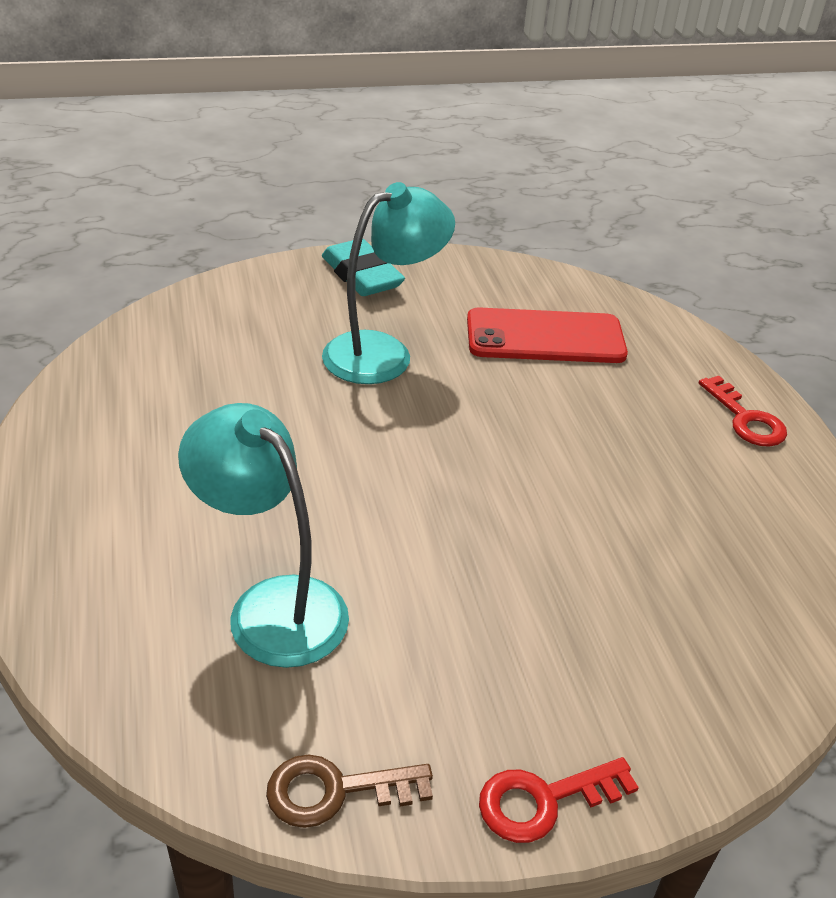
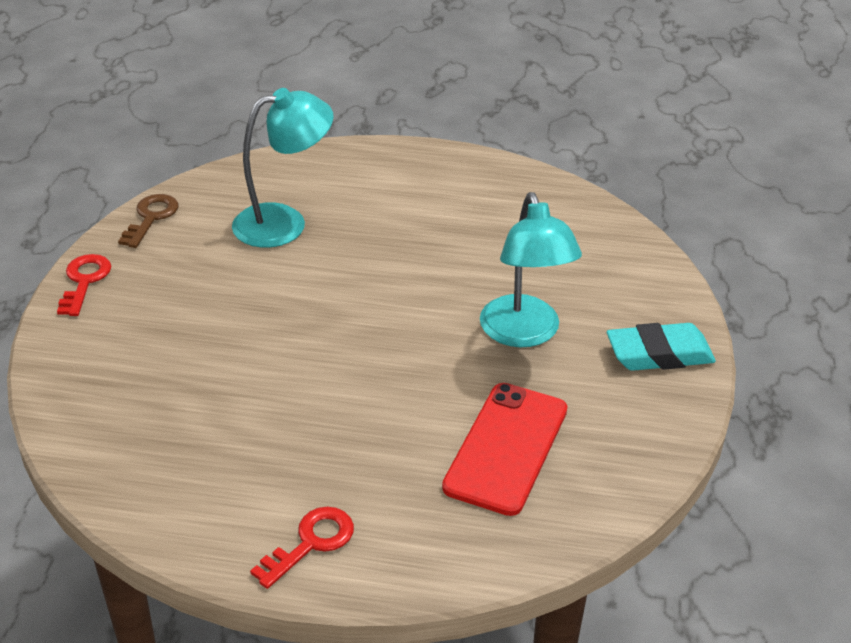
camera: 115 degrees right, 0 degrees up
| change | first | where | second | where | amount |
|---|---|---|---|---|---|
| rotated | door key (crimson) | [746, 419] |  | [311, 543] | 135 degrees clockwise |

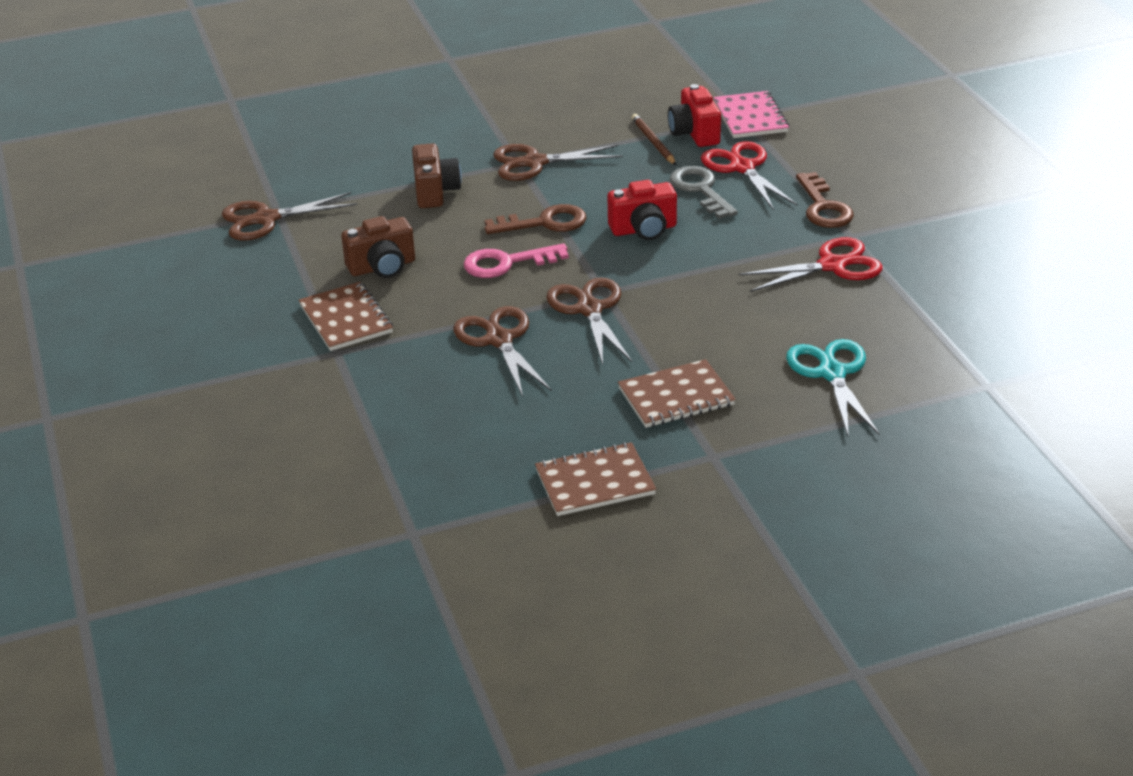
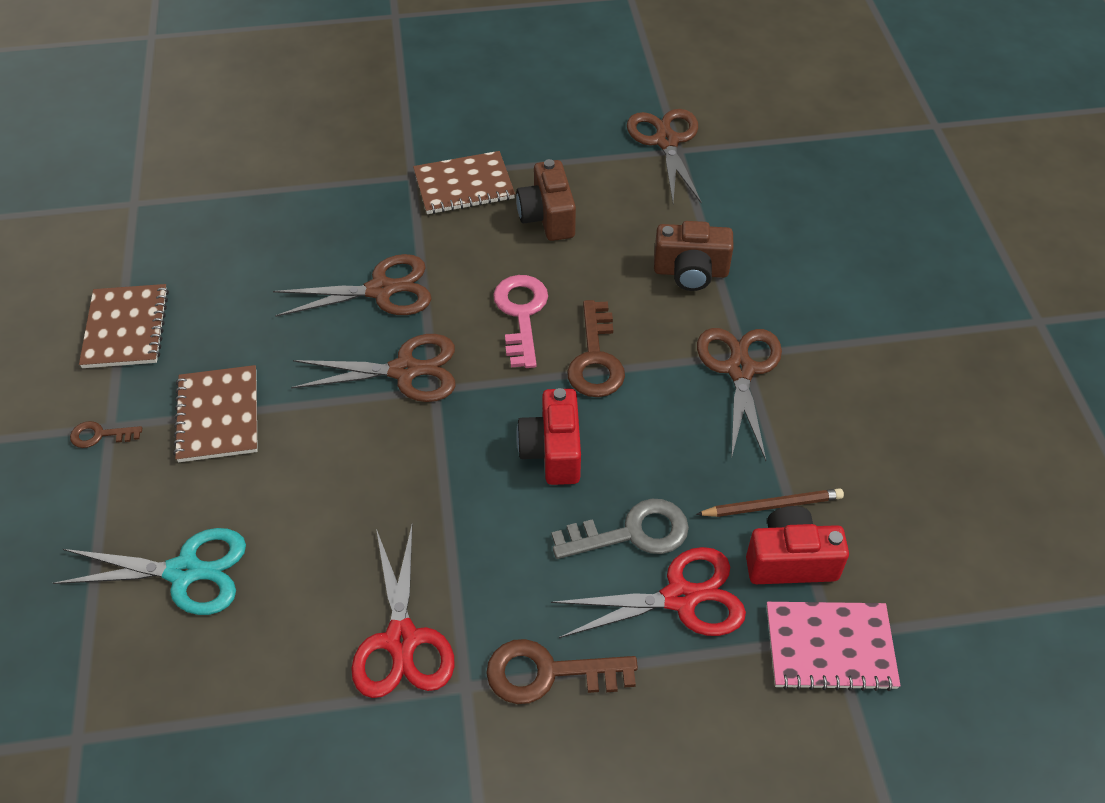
camera: 100 degrees right, 15 degrees up
| change | first | where | second | where | amount |
|---|---|---|---|---|---|
| new |  |  | door key (russet) | [100, 435] |  |

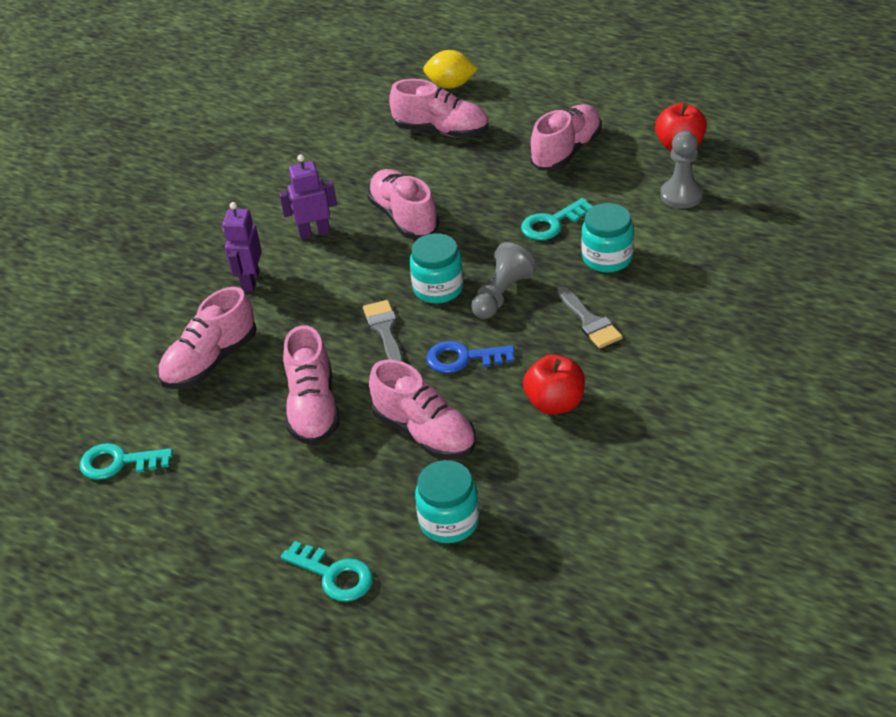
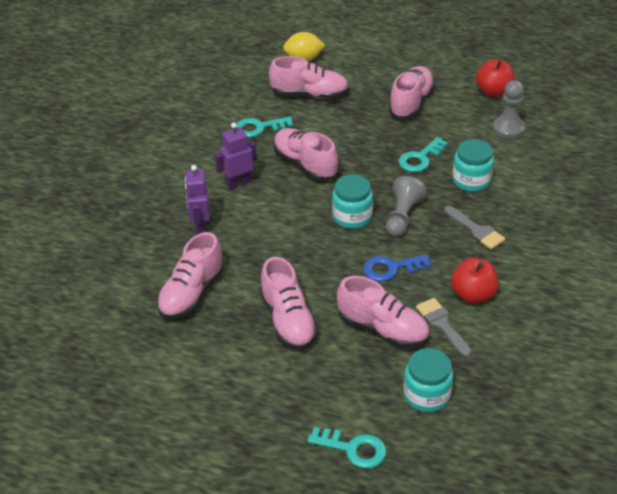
camera: 15 degrees left, 0 degrees up
| change | first | where | second | where | amount |
|---|---|---|---|---|---|
| shifted | door key (turquoise) | [118, 462] |  | [259, 128] |  |
| shifted | paint brush (gray) | [384, 330] |  | [442, 324] |  |

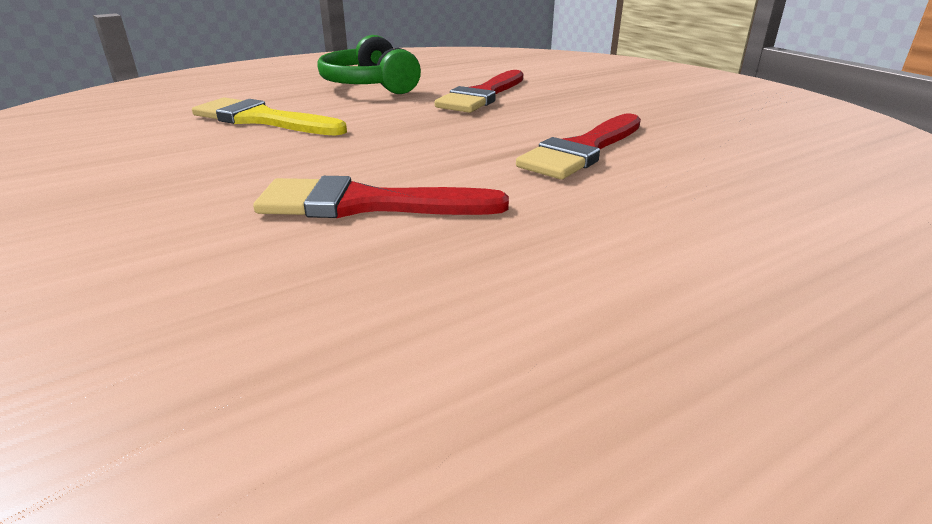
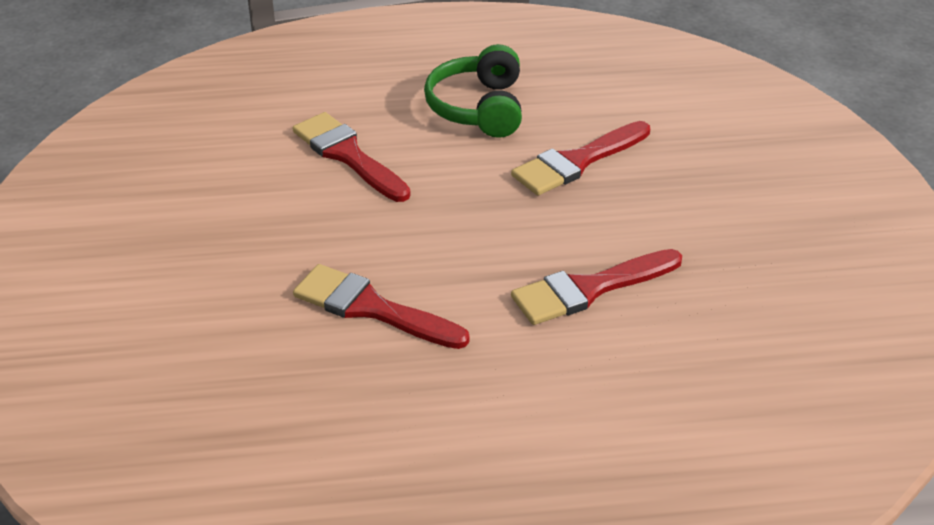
camera: 25 degrees right, 10 degrees up
| change | first | where | second | where | amount |
|---|---|---|---|---|---|
| repainted | paint brush (yellow) | [262, 119] | paint brush (crimson) | [348, 155] |  |

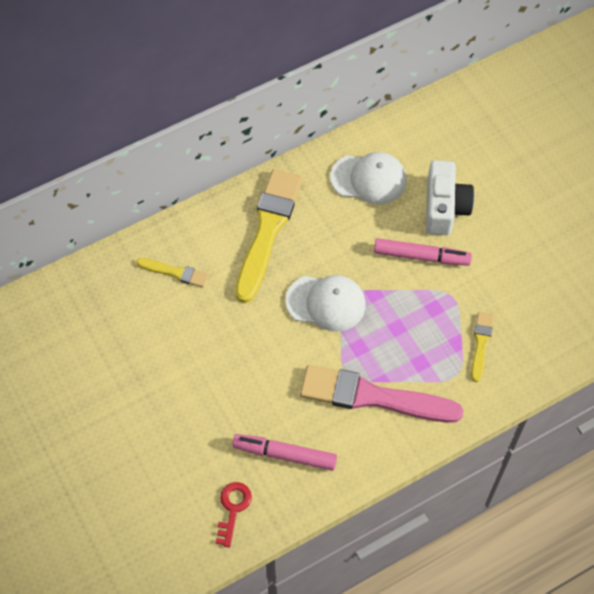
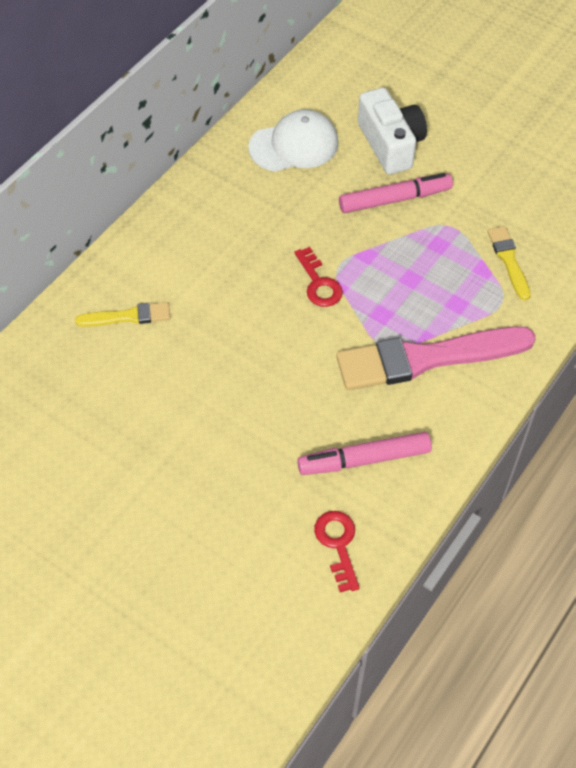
camera: 25 degrees left, 5 degrees down
| change | first | where | second | where | amount |
|---|---|---|---|---|---|
| swapped | cap (white) | [326, 303] | door key (crimson) | [319, 283] |  |
| gone | paint brush (yellow) | [267, 230] |  |  |  |

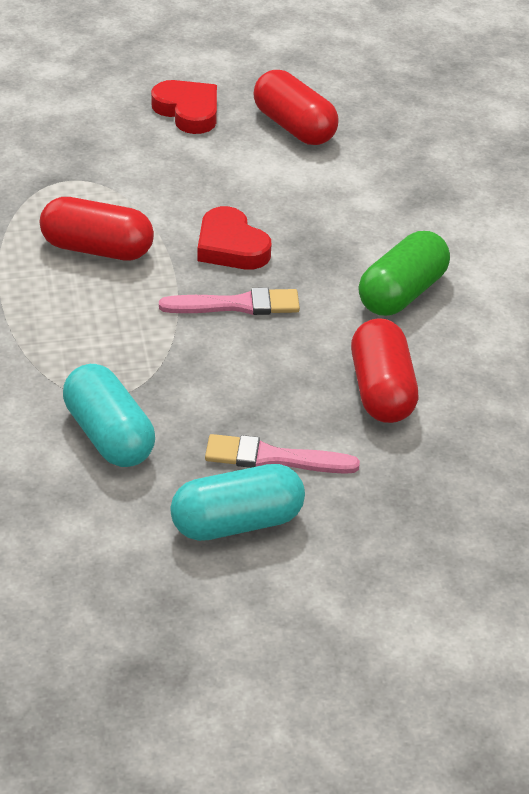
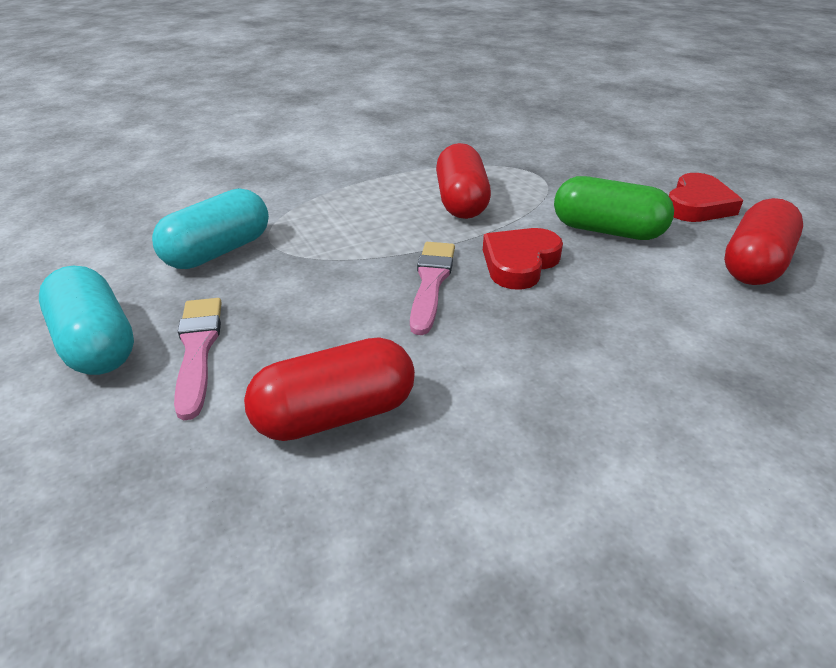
camera: 75 degrees right, 5 degrees down
| change | first | where | second | where | amount |
|---|---|---|---|---|---|
| rotated | paint brush (pink) | [236, 305] |  | [431, 282] | 150 degrees counterclockwise |
| shifted | pill (emerald) | [402, 293] |  | [607, 231] |  |

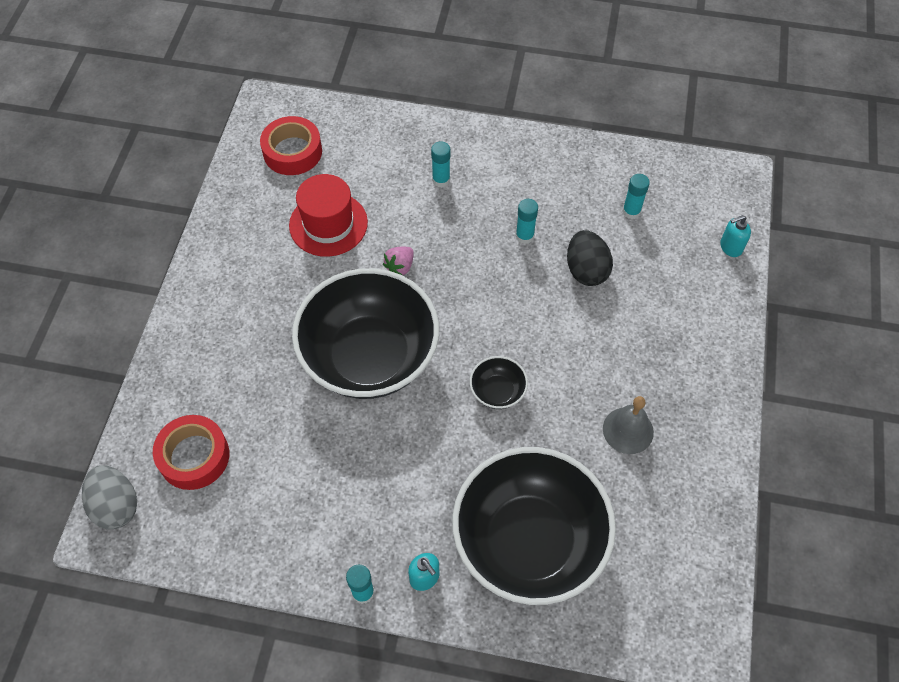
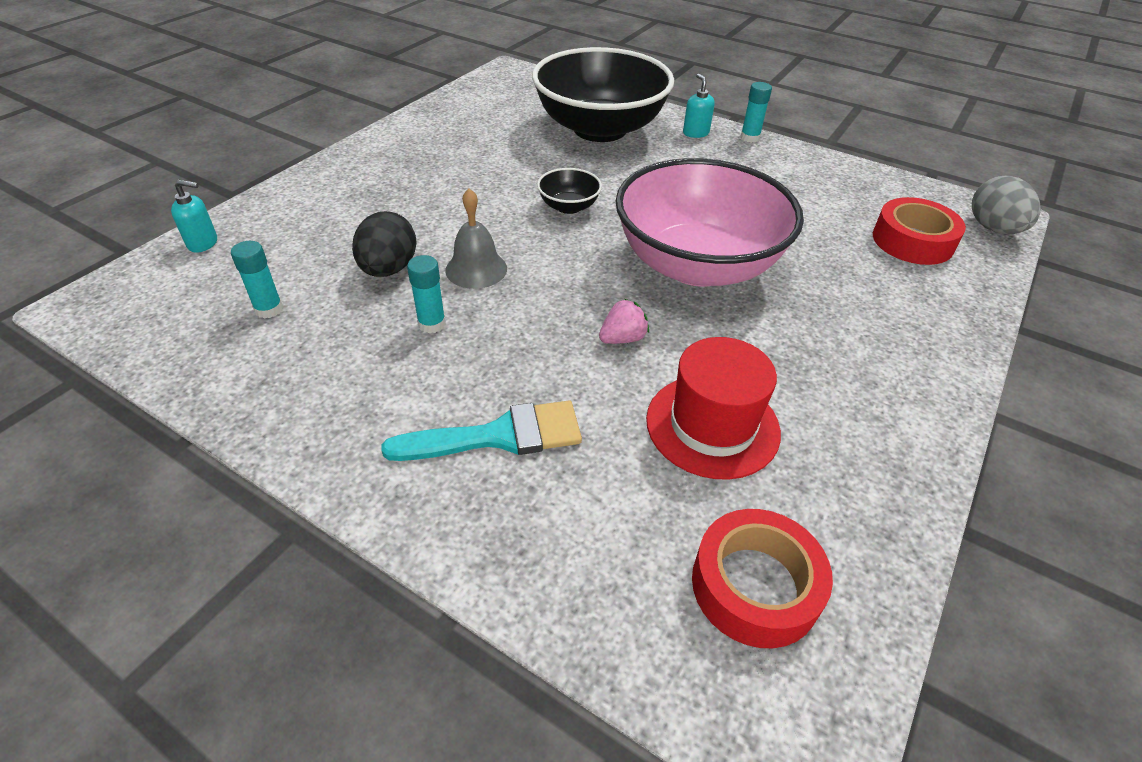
camera: 160 degrees left, 15 degrees down
| change | first | where | second | where | amount |
|---|---|---|---|---|---|
| swapped | stick of glue (turquoise) | [441, 180] | paint brush (turquoise) | [499, 436] |  |
| shifted | hand bell (gray) | [628, 430] |  | [476, 269] |  |
| repainted | bowl (jet-black) | [369, 357] | bowl (pink) | [697, 265] |  |

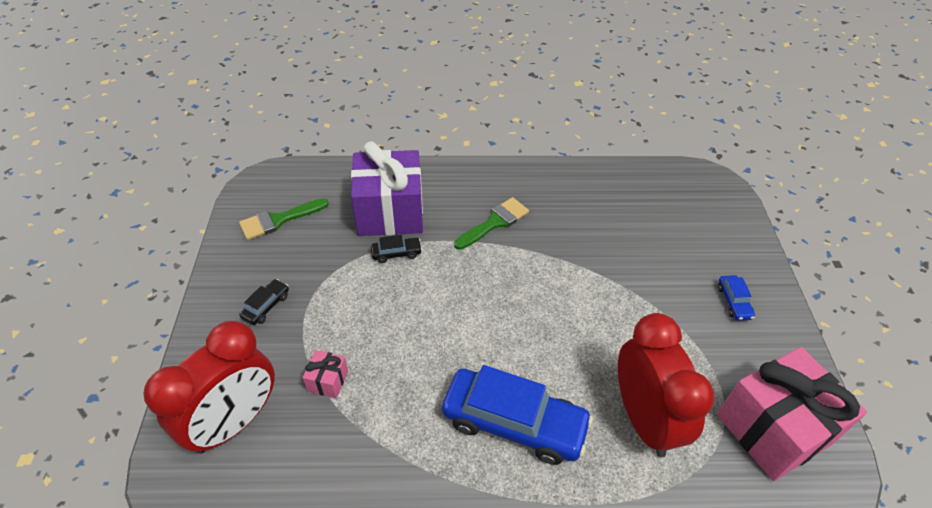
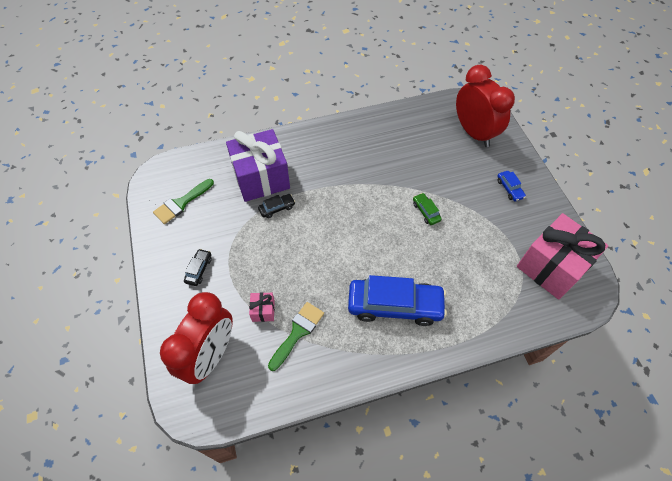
camera: 15 degrees left, 10 degrees up
| change | first | where | second | where | amount |
|---|---|---|---|---|---|
| shifted | paint brush (emerald) | [495, 222] |  | [297, 332] |  |
| new |  |  | car (emerald) | [426, 211] |  |
| shifted | alarm clock (crimson) | [643, 418] |  | [473, 133] |  |

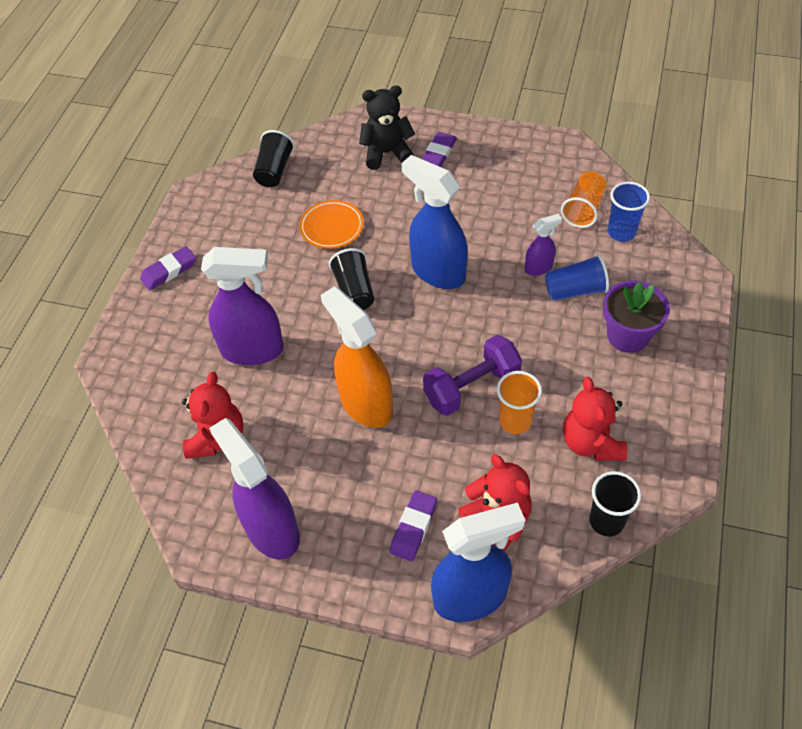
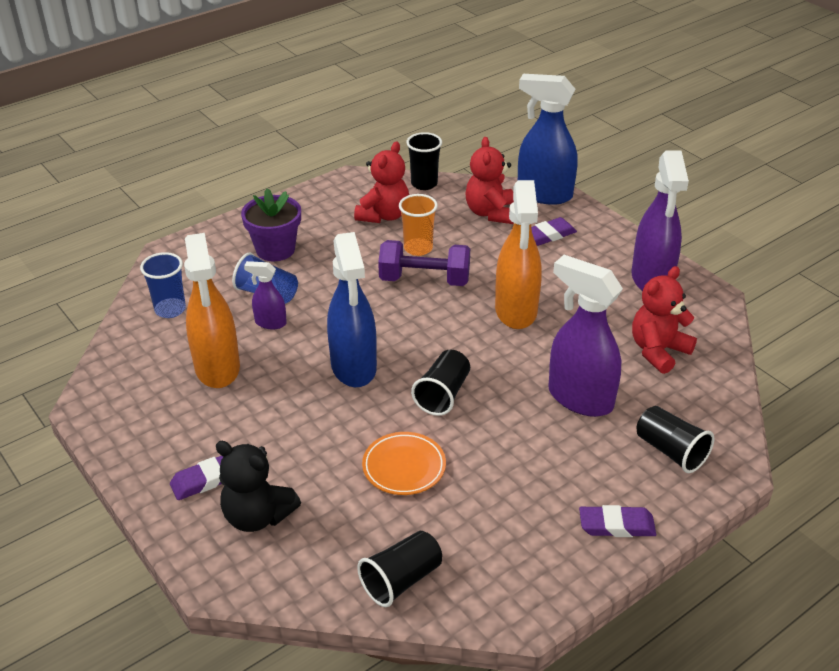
camera: 145 degrees left, 15 degrees down
| change | first | where | second | where | amount |
|---|---|---|---|---|---|
| new |  |  | sprayer (bright orange) | [217, 368] |  |
| new |  |  | cup (jet-black) | [670, 451] |  |
| gone | cup (bright orange) | [583, 209] |  |  |  |

